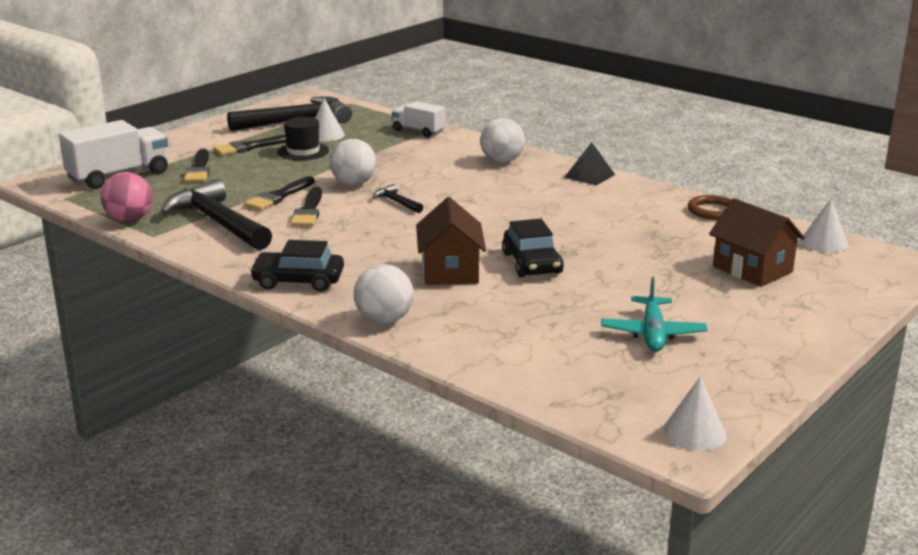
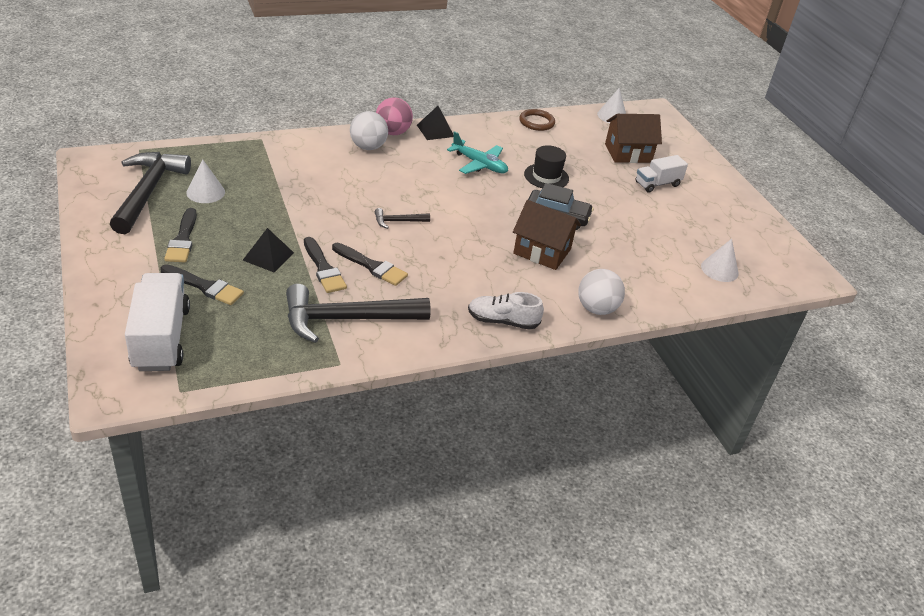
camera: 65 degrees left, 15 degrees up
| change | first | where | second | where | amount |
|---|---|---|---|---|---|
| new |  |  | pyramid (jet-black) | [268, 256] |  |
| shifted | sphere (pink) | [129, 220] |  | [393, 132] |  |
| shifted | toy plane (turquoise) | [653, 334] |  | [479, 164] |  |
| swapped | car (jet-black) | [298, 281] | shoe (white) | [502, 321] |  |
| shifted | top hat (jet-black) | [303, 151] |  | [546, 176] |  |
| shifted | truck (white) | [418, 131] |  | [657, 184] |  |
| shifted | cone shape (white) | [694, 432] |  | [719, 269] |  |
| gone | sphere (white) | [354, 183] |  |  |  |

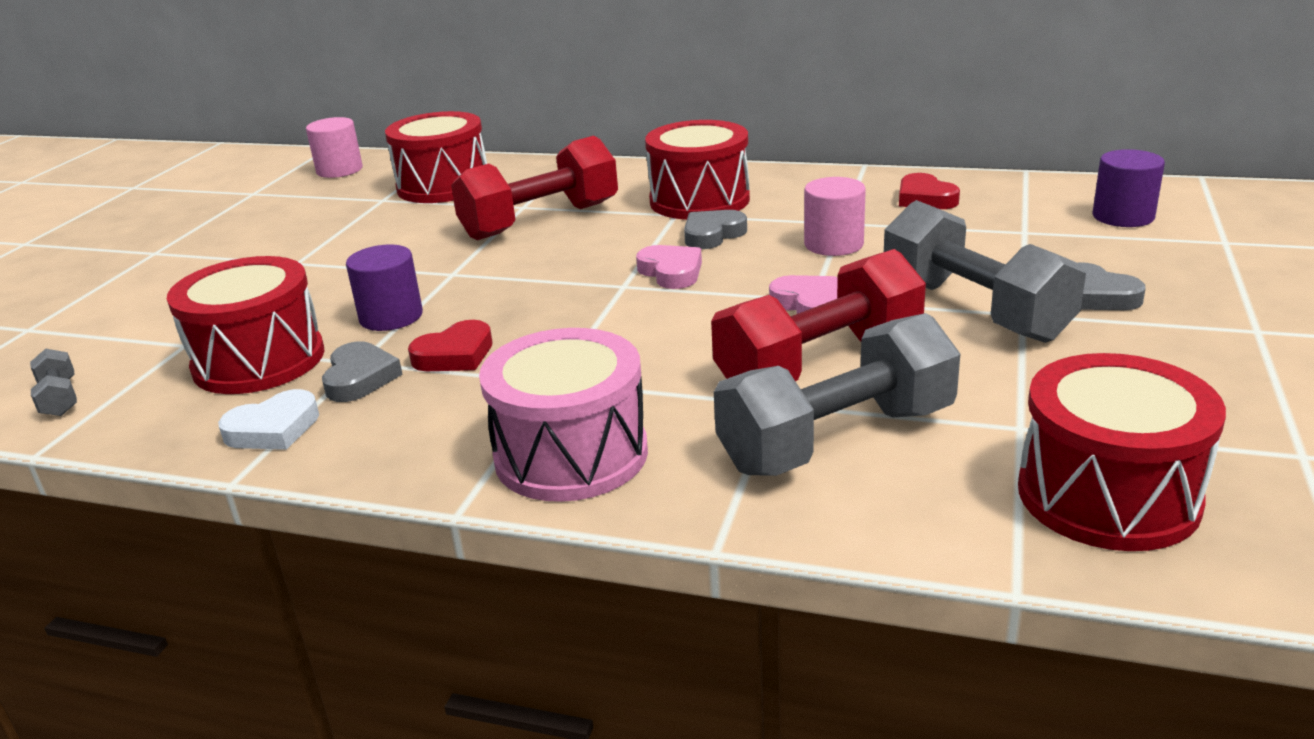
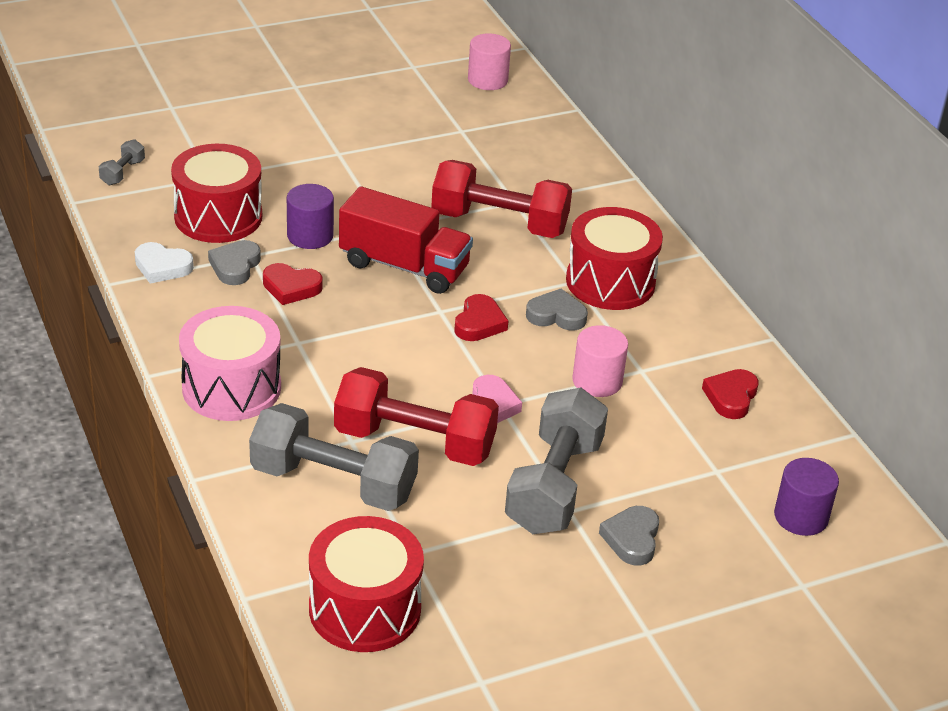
camera: 45 degrees right, 10 degrees up
| change | first | where | second | where | amount |
|---|---|---|---|---|---|
| rotated | love heart (gray) | [360, 378] |  | [235, 266] | 150 degrees clockwise |
| new |  |  | truck (crimson) | [404, 266] |  |
| repainted | love heart (pink) | [671, 272] | love heart (crimson) | [479, 323] |  |
| gone | drum (crimson) | [443, 186] |  |  |  |

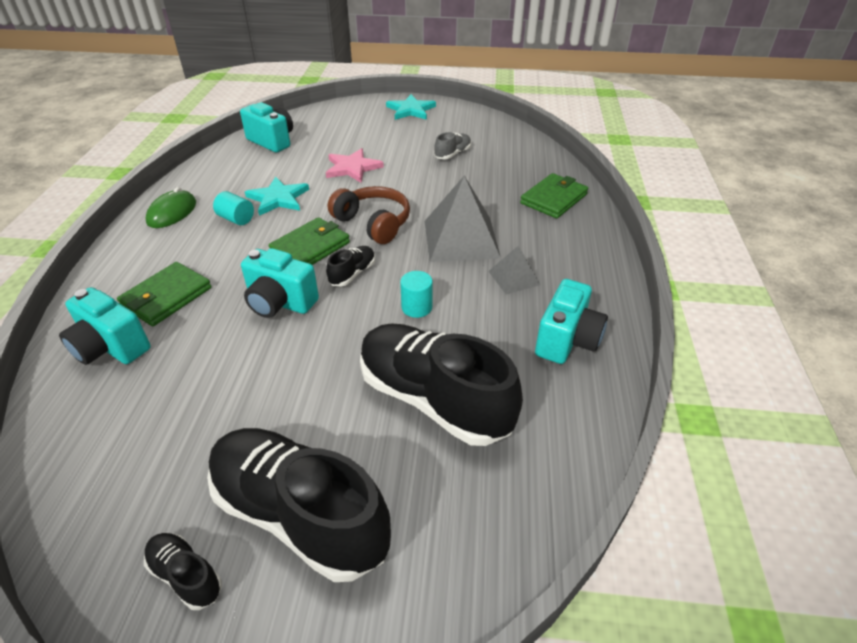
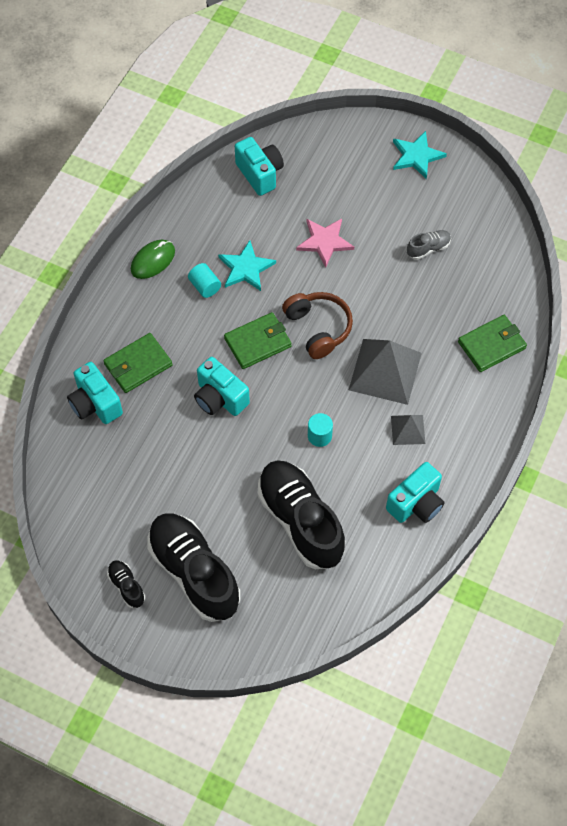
camera: 20 degrees right, 20 degrees up
| change | first | where | second | where | amount |
|---|---|---|---|---|---|
| gone | shoe (jet-black) | [352, 274] |  |  |  |

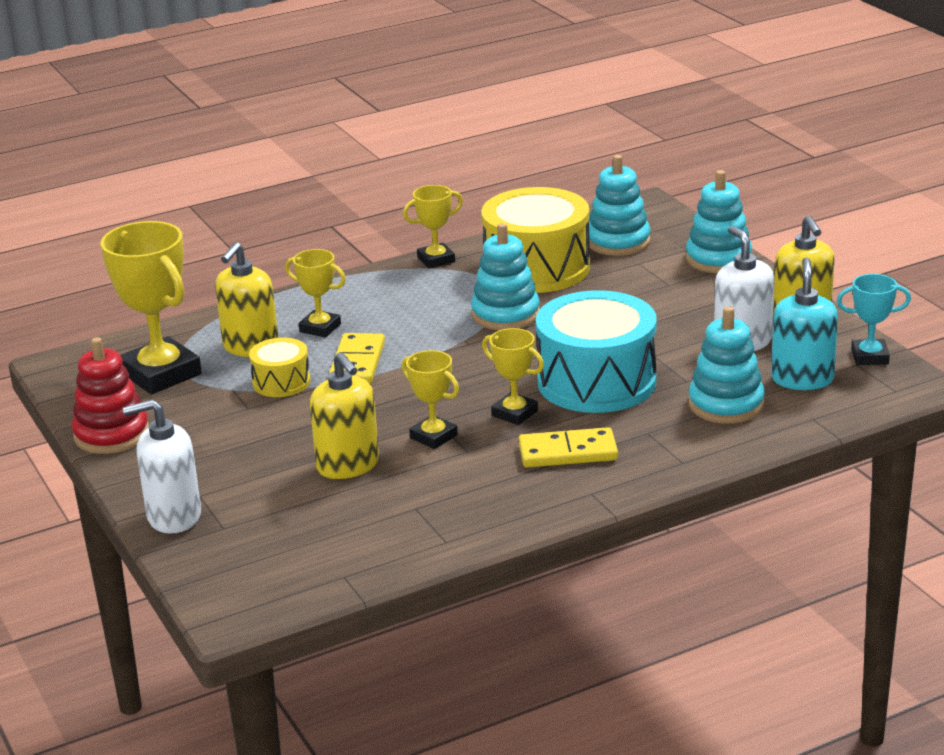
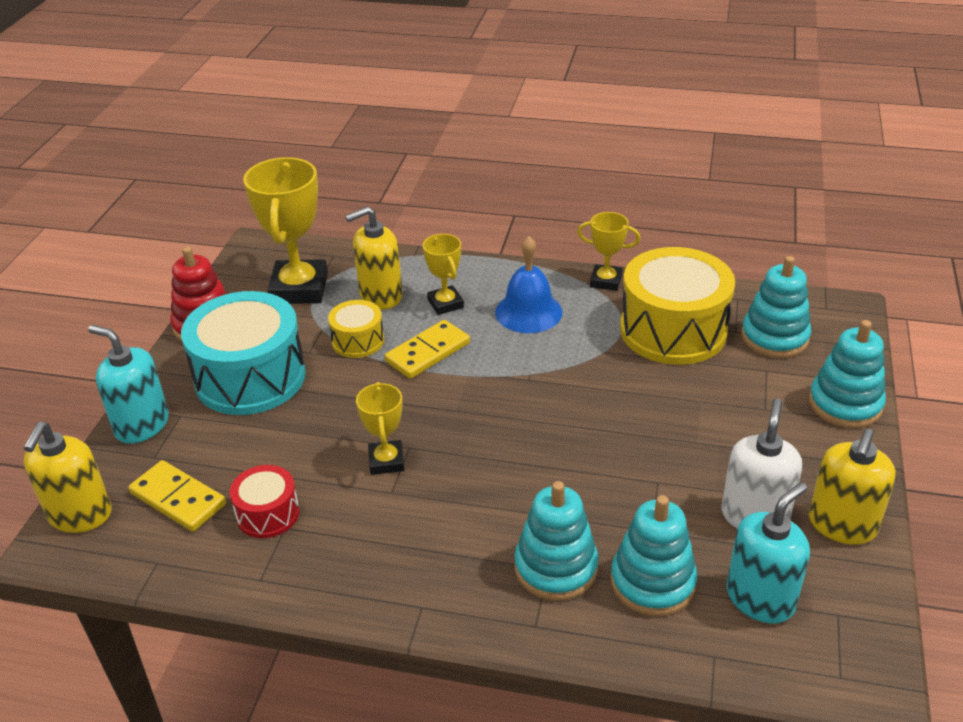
camera: 40 degrees right, 10 degrees up
| change | first | where | second | where | amount |
|---|---|---|---|---|---|
| shifted | soap dispenser (yellow) | [348, 465] |  | [80, 515] |  |
| repainted | soap dispenser (white) | [173, 516] | soap dispenser (turquoise) | [142, 425] |  |
| shifted | domino (yellow) | [568, 452] |  | [178, 499] |  |
| shifted | drum (turquoise) | [596, 382] |  | [250, 377] |  |
| new |  |  | drum (crimson) | [268, 514] |  |
| new |  |  | hand bell (royal blue) | [528, 312] |  |
| shifted | ring stacker (turquoise) | [505, 314] |  | [556, 568] |  |
| gone | prize cup (yellow) | [514, 413] |  |  |  |
| gone | prize cup (turquoise) | [869, 357] |  |  |  |

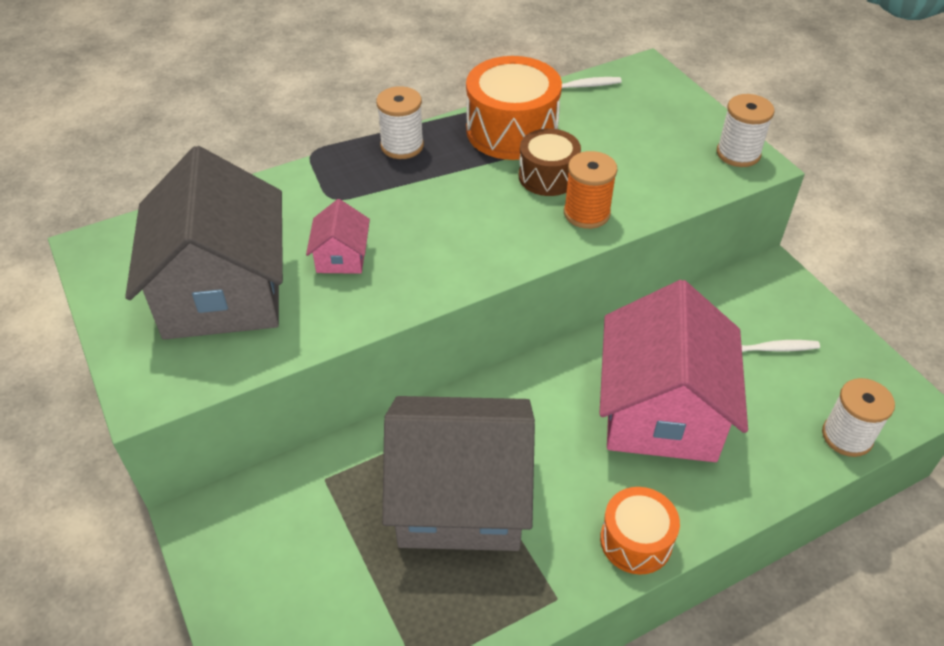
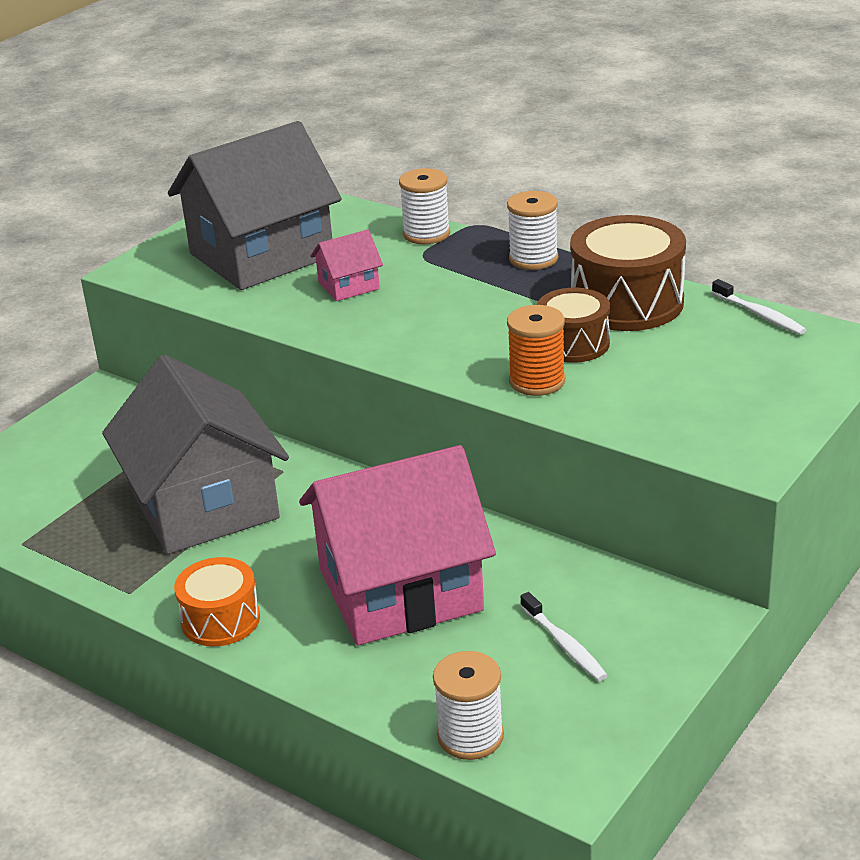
camera: 65 degrees right, 15 degrees down
| change | first | where | second | where | amount |
|---|---|---|---|---|---|
| shifted | bobbin (white) | [738, 154] |  | [426, 234] |  |
| repainted | drum (bright orange) | [512, 131] | drum (russet) | [627, 302] |  |

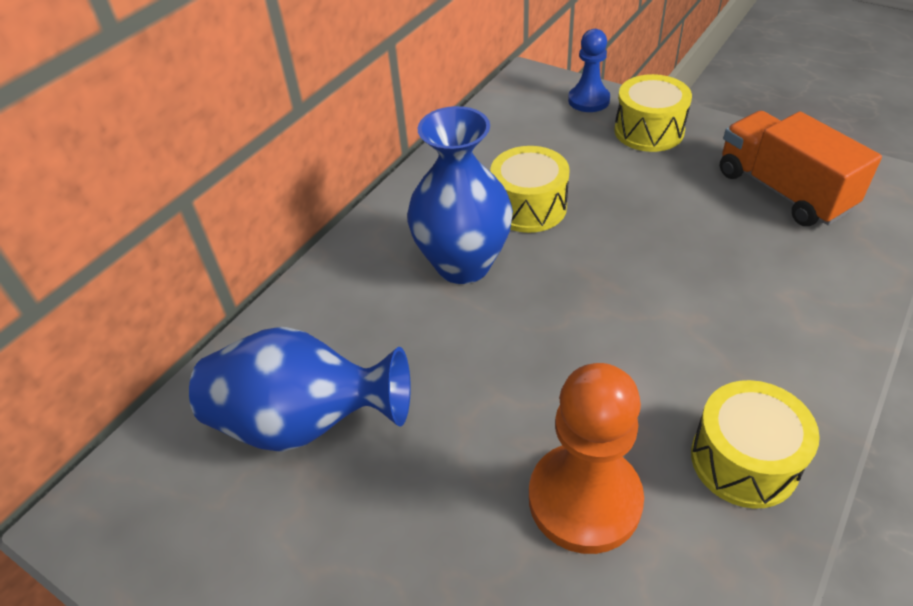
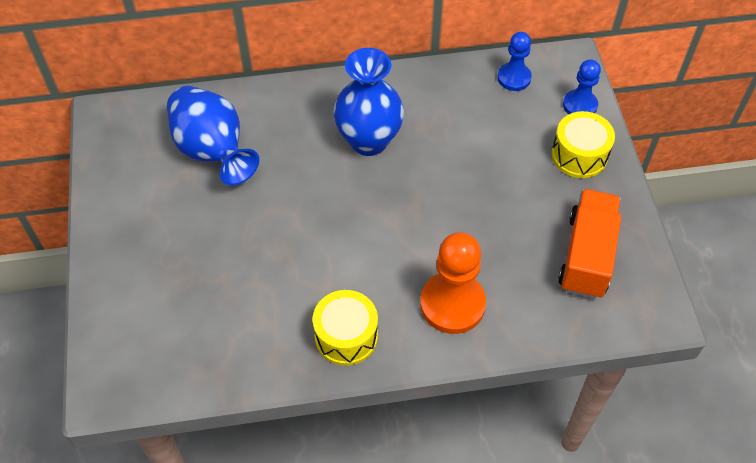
camera: 45 degrees right, 10 degrees up
| change | first | where | second | where | amount |
|---|---|---|---|---|---|
| shifted | game pawn (bright orange) | [584, 499] |  | [452, 304] |  |
| new |  |  | game pawn (royal blue) | [514, 78] |  |
| gone | drum (yellow) | [528, 207] |  |  |  |

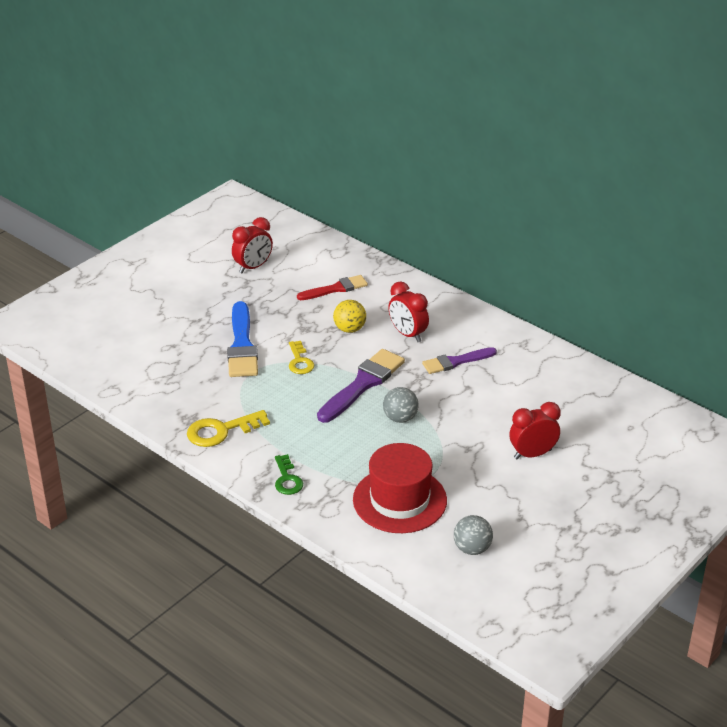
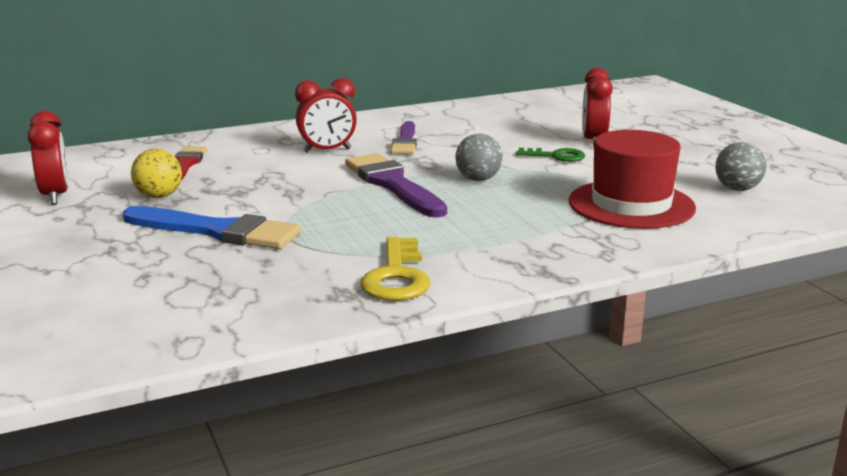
camera: 65 degrees left, 15 degrees down
| change | first | where | second | where | amount |
|---|---|---|---|---|---|
| shifted | sphere (yellow) | [349, 329] |  | [159, 196] |  |
| shifted | door key (emerald) | [287, 479] |  | [556, 156] |  |
| gone | door key (yellow) | [299, 361] |  |  |  |

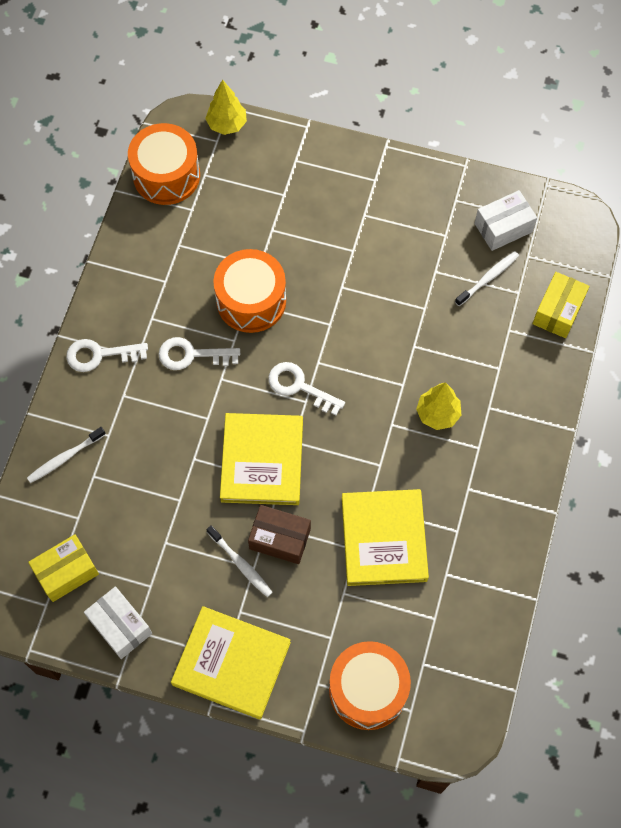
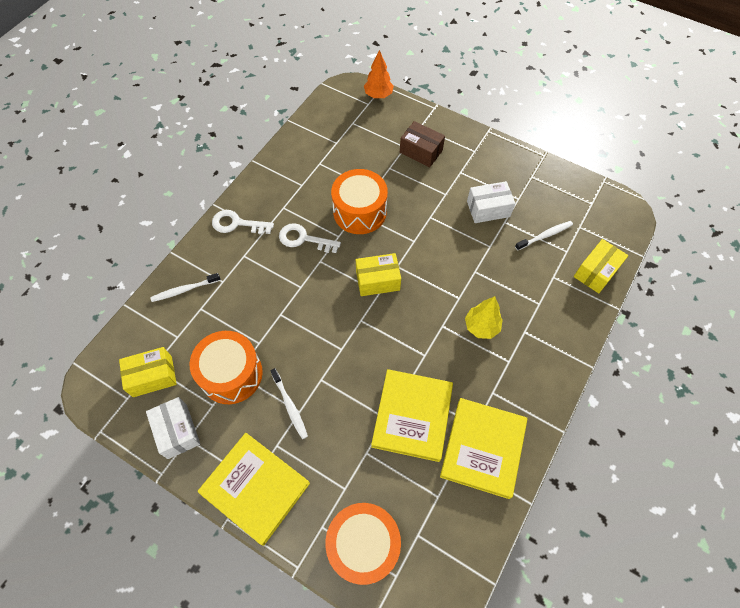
camera: 15 degrees right, 5 degrees down
| change | first | where | second | where | amount |
|---|---|---|---|---|---|
| shifted | drum (bright orange) | [166, 175] |  | [231, 374] |  |
| swapped | door key (white) | [299, 387] | parcel (yellow) | [377, 280] |  |
| repainted | toy tree (yellow) | [227, 124] | toy tree (bright orange) | [378, 95] |  |
| shifted | parcel (russet) | [280, 539] |  | [421, 151] |  |
| shifted | hardback (yellow) | [262, 461] |  | [483, 448] |  |
| shifted | parcel (white) | [503, 227] |  | [488, 209] |  |

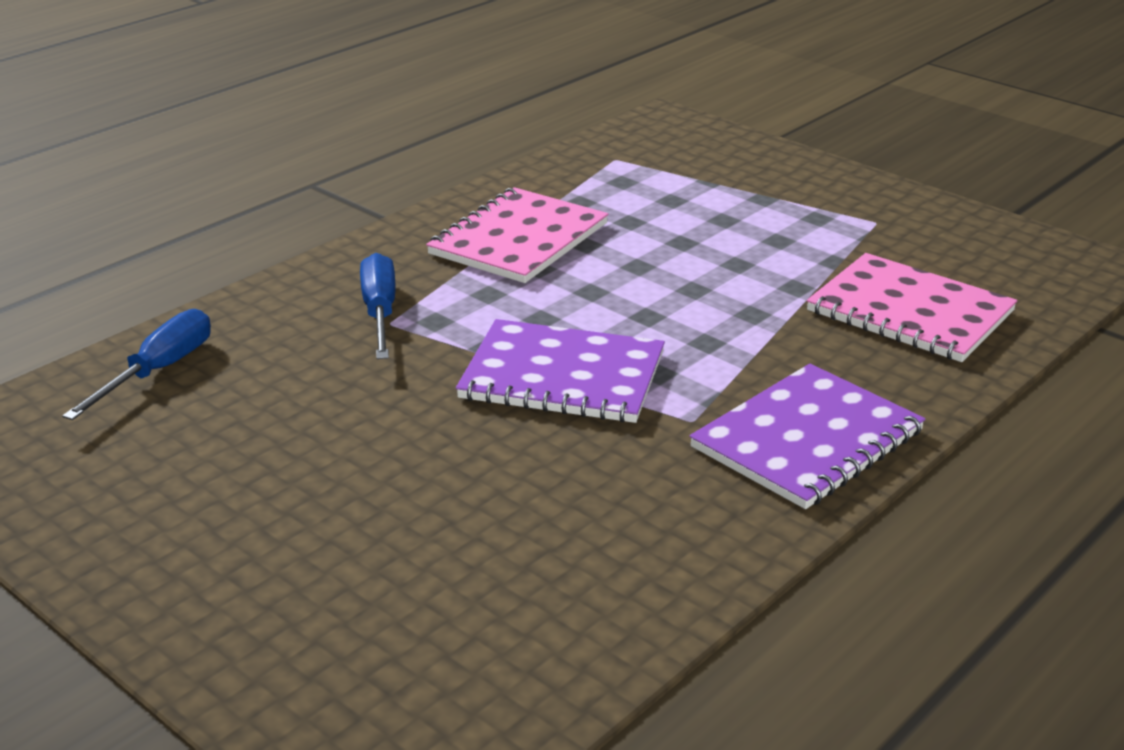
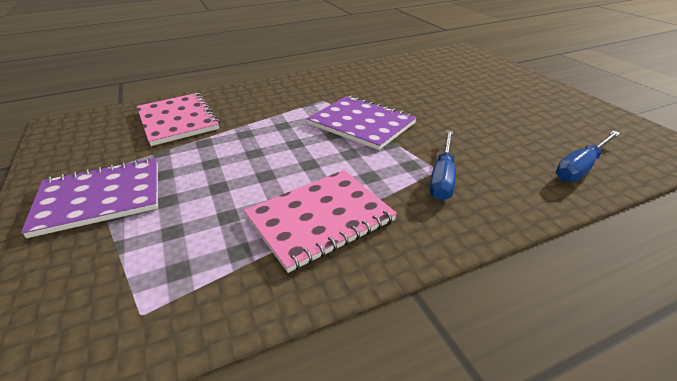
camera: 155 degrees left, 5 degrees up
| change | first | where | second | where | amount |
|---|---|---|---|---|---|
| shifted | notepad (violet) | [807, 439] |  | [100, 197] |  |

